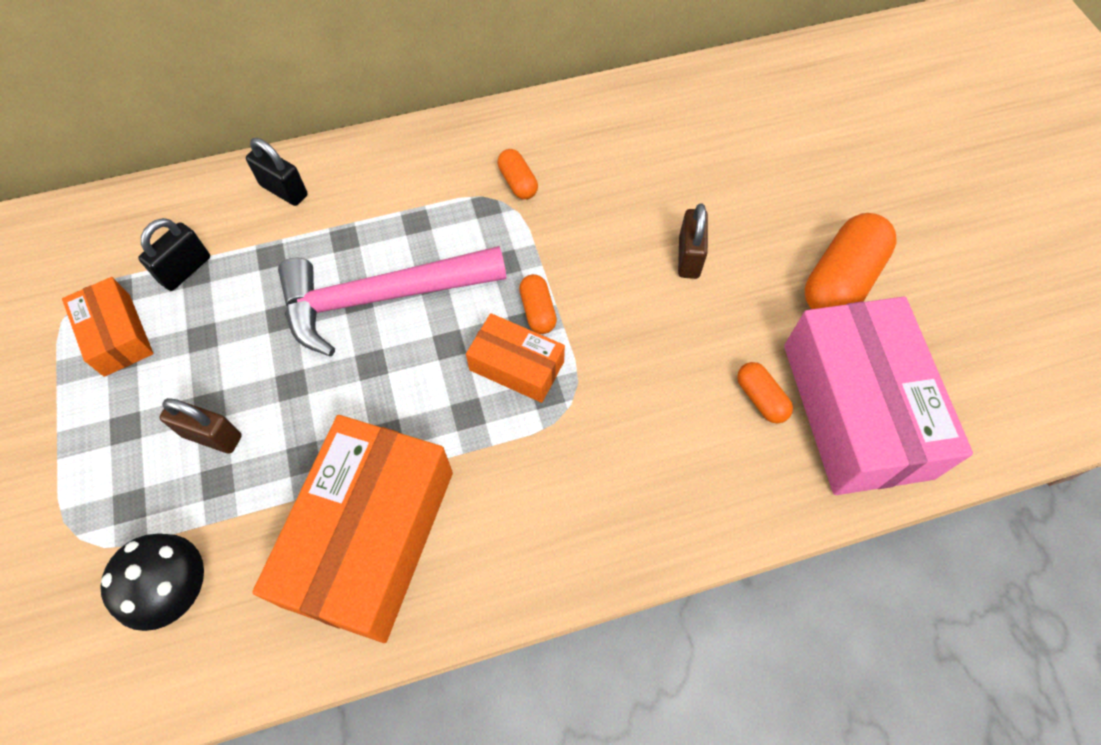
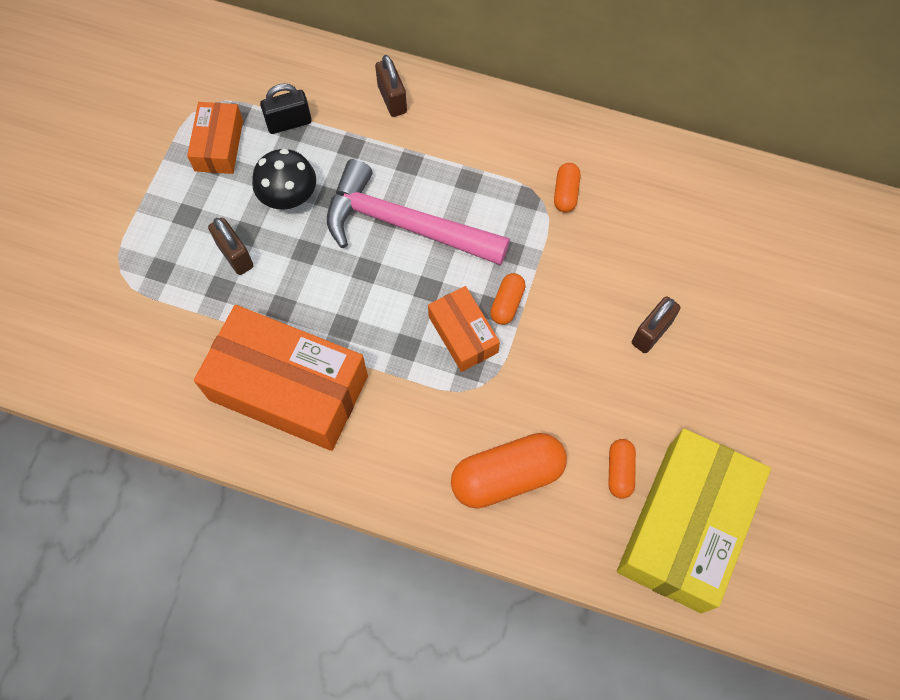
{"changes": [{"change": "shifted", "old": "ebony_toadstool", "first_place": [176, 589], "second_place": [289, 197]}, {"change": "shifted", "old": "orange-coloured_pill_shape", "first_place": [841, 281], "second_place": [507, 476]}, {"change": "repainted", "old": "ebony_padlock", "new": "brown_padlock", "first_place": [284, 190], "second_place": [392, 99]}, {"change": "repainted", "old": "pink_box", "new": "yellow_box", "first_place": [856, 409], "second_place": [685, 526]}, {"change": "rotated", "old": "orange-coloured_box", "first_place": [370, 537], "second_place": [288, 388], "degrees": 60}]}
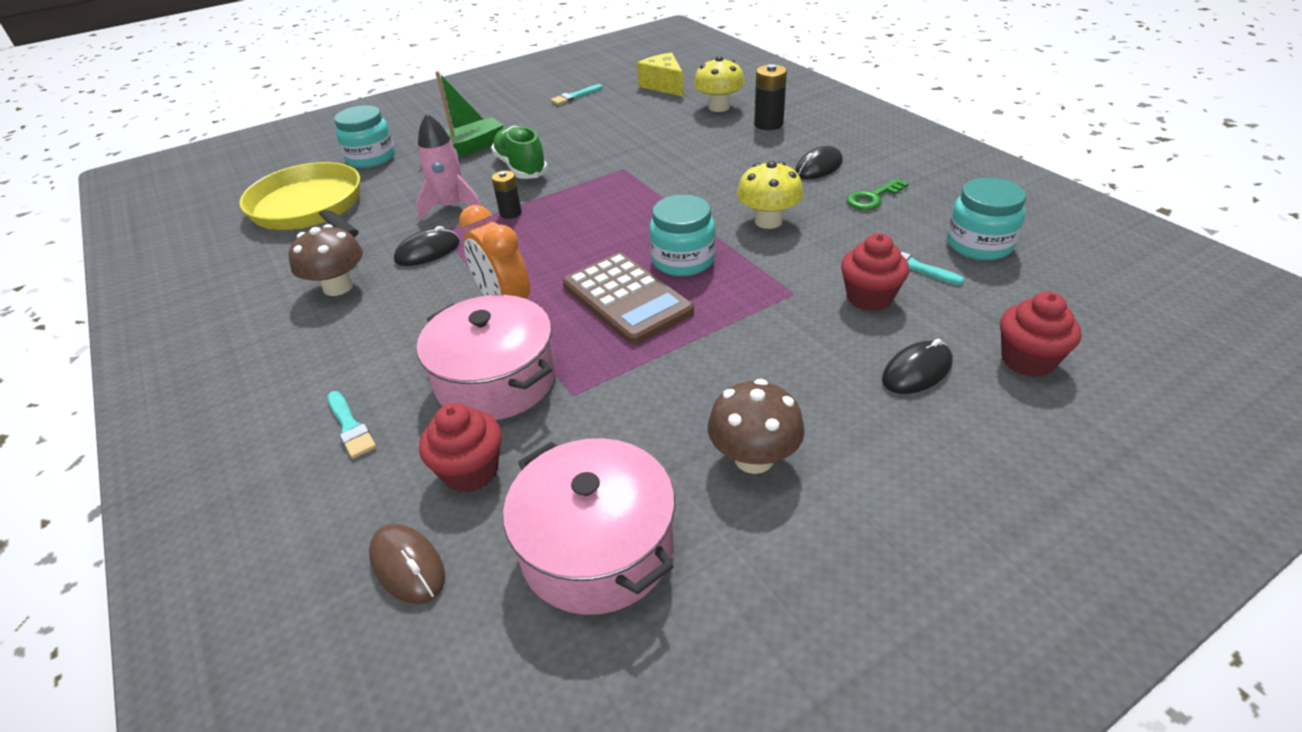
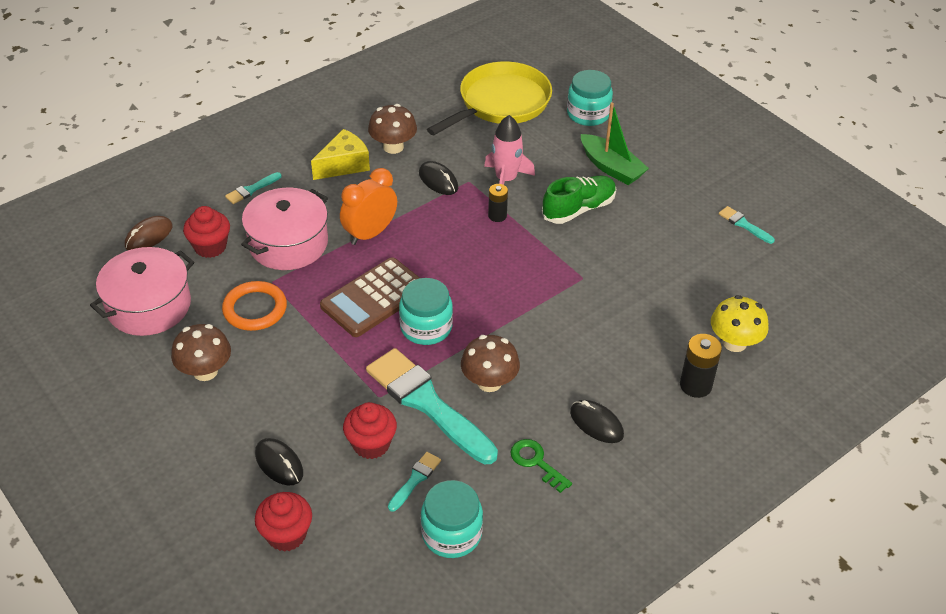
{"changes": [{"change": "new", "new": "orange-coloured_hoop", "second_place": [255, 309]}, {"change": "new", "new": "turquoise_paint_brush", "second_place": [427, 403]}, {"change": "shifted", "old": "yellow_piece_of_cheese", "first_place": [664, 86], "second_place": [344, 165]}, {"change": "repainted", "old": "yellow_toadstool", "new": "brown_toadstool", "first_place": [768, 221], "second_place": [489, 382]}]}
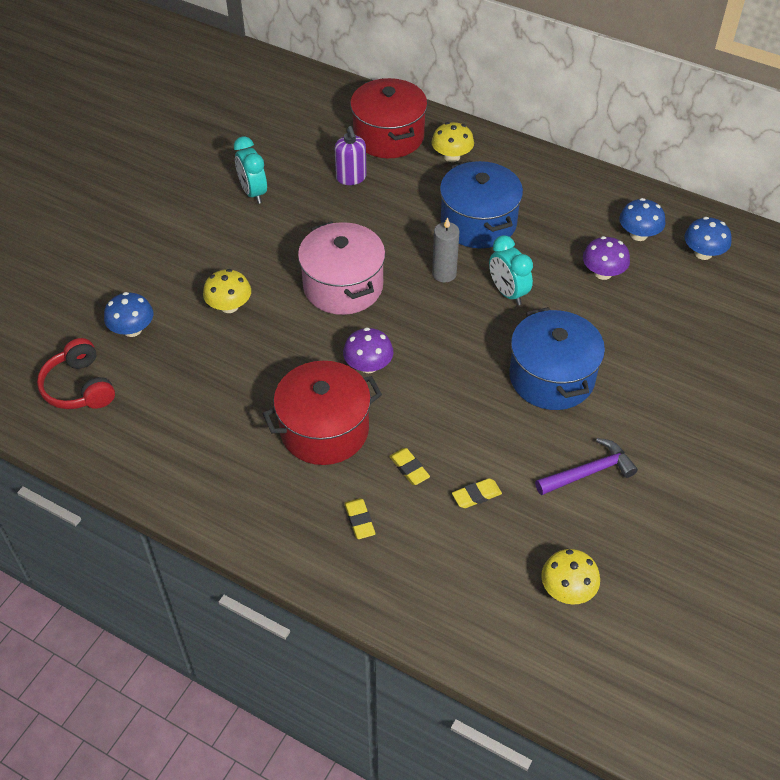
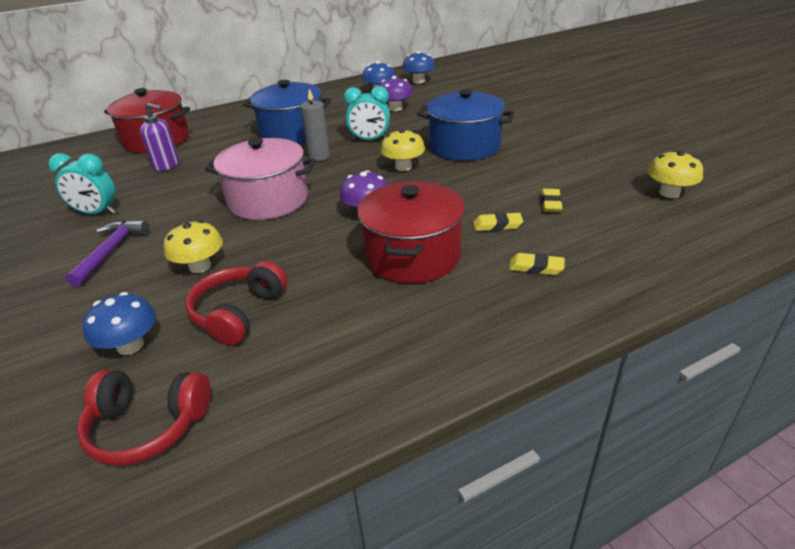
{"changes": [{"change": "new", "new": "scarlet_headset", "second_place": [239, 313]}, {"change": "shifted", "old": "yellow_toadstool", "first_place": [452, 156], "second_place": [403, 167]}, {"change": "shifted", "old": "violet_hammer", "first_place": [588, 472], "second_place": [110, 251]}]}
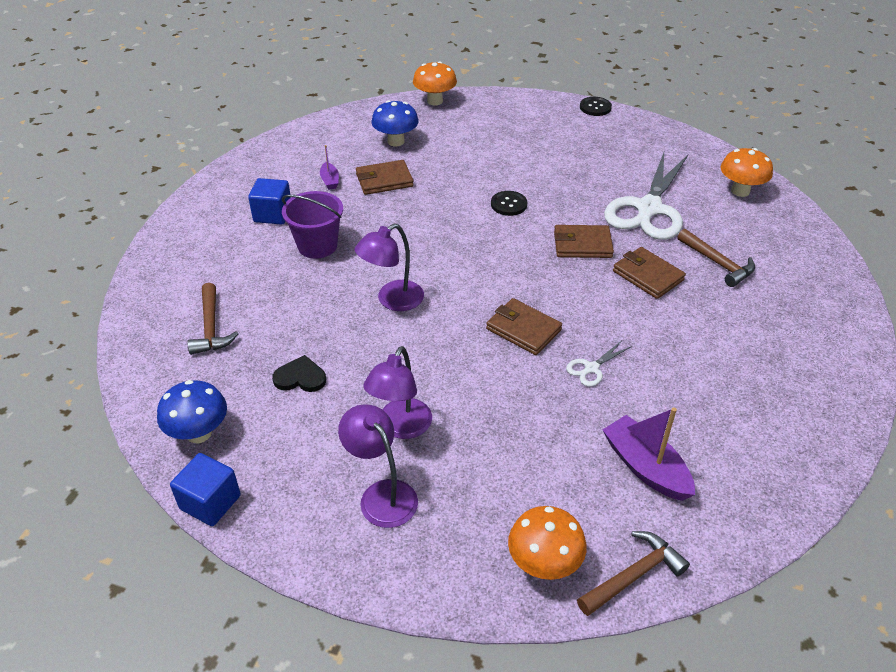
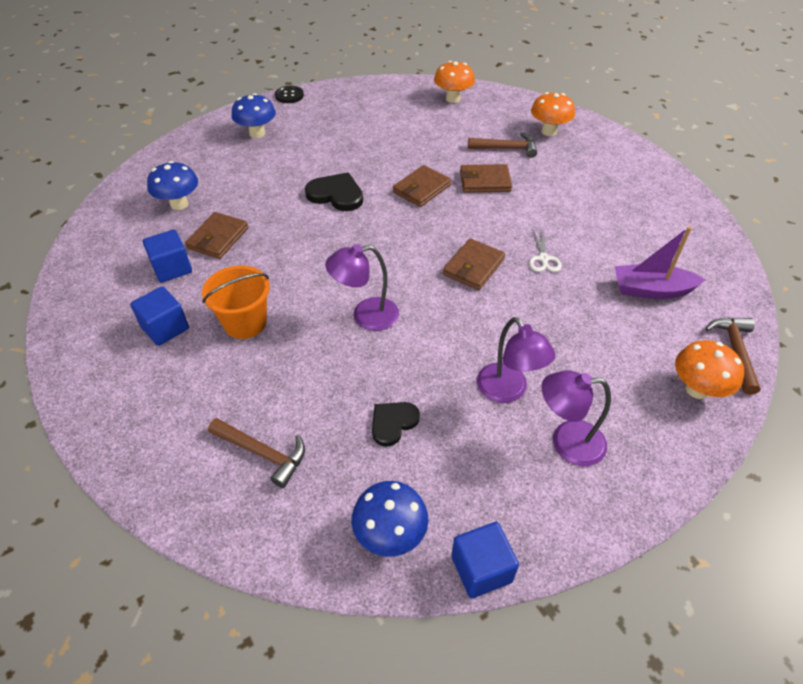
{"changes": [{"change": "gone", "old": "pure_white_shears", "first_place": [648, 209]}, {"change": "new", "new": "cobalt_toadstool", "second_place": [257, 133]}, {"change": "shifted", "old": "orange-coloured_toadstool", "first_place": [435, 101], "second_place": [549, 131]}, {"change": "swapped", "old": "violet_boat", "new": "cobalt_solid_cube", "first_place": [330, 180], "second_place": [172, 268]}, {"change": "swapped", "old": "ebony_button", "new": "ebony_heart_shape", "first_place": [509, 204], "second_place": [336, 194]}, {"change": "repainted", "old": "violet_bucket", "new": "orange-coloured_bucket", "first_place": [317, 246], "second_place": [245, 323]}, {"change": "rotated", "old": "violet_desk_lamp", "first_place": [392, 300], "second_place": [366, 316], "degrees": 75}, {"change": "rotated", "old": "brown_wallet", "first_place": [523, 329], "second_place": [473, 267], "degrees": -45}]}
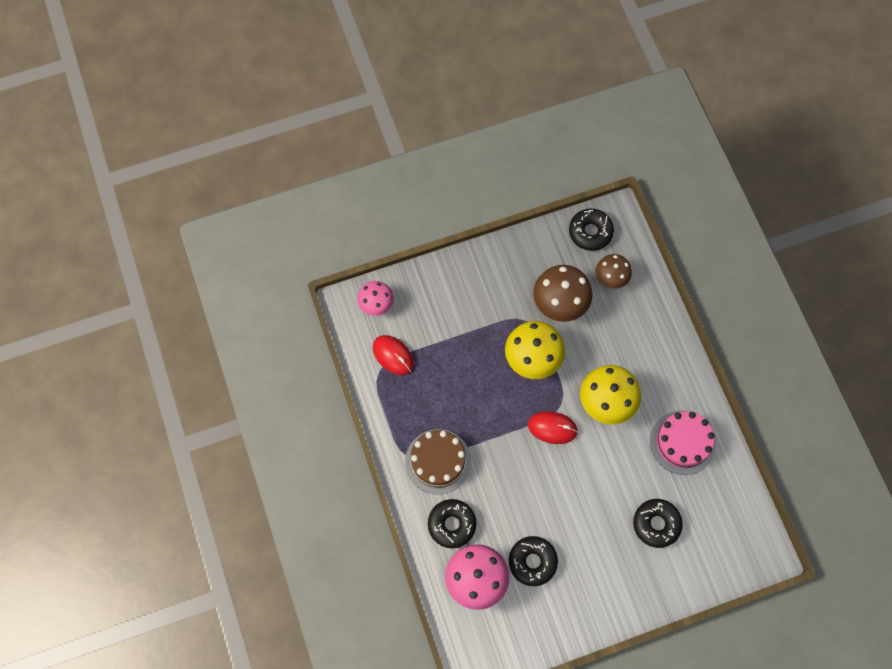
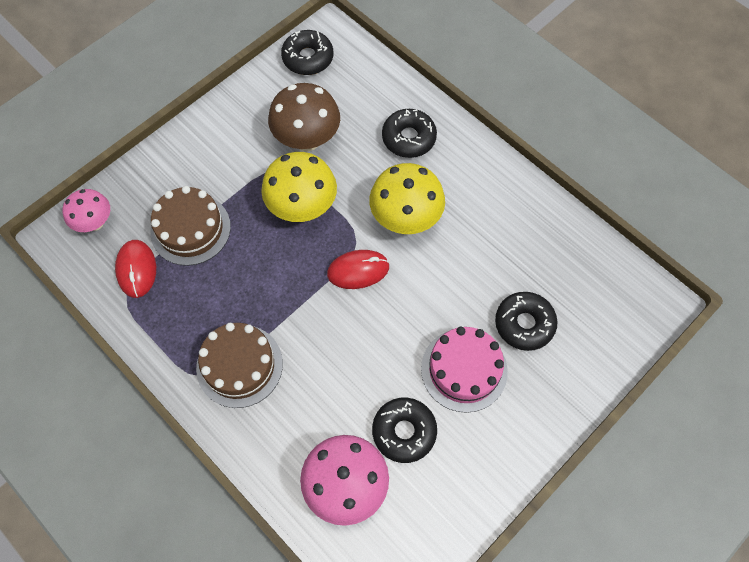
{"changes": [{"change": "gone", "old": "brown_toadstool", "first_place": [611, 278]}, {"change": "new", "new": "brown_cake", "second_place": [190, 229]}, {"change": "shifted", "old": "ebony_doughnut", "first_place": [452, 524], "second_place": [408, 138]}, {"change": "shifted", "old": "pink_cake", "first_place": [682, 442], "second_place": [464, 370]}, {"change": "rotated", "old": "scarlet_mouse", "first_place": [393, 355], "second_place": [136, 269], "degrees": 60}]}
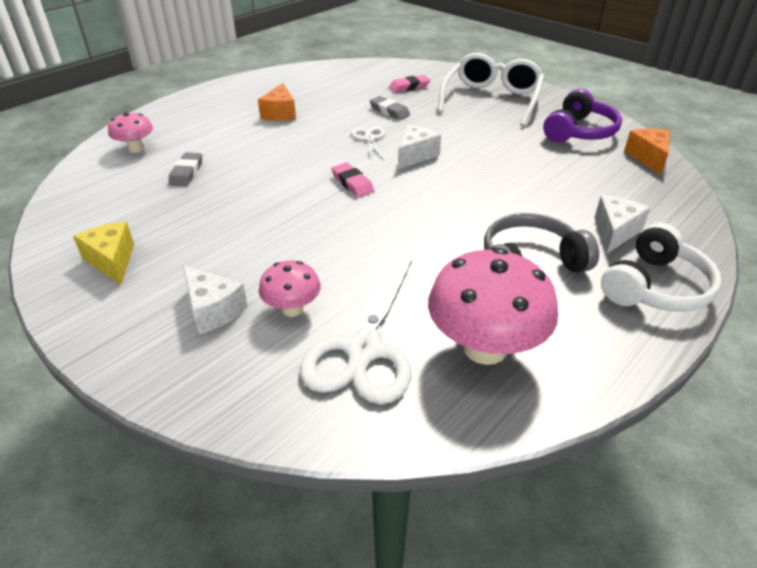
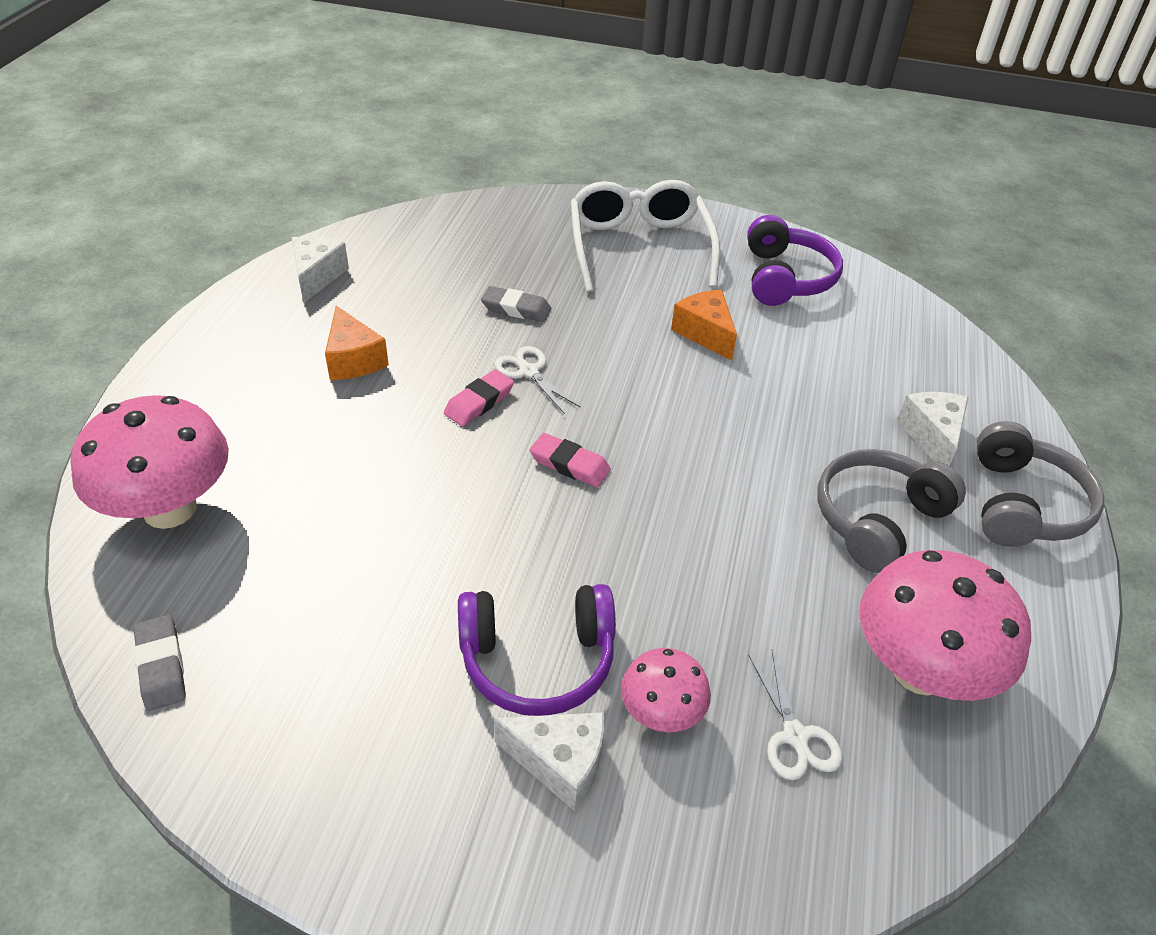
{"changes": [{"change": "gone", "old": "yellow_piece_of_cheese", "first_place": [112, 261]}, {"change": "new", "new": "violet_headset", "second_place": [537, 660]}, {"change": "shifted", "old": "gray_gum_eraser", "first_place": [186, 173], "second_place": [161, 666]}, {"change": "shifted", "old": "pink_gum_eraser", "first_place": [409, 87], "second_place": [479, 402]}, {"change": "shifted", "old": "pure_white_piece_of_cheese", "first_place": [415, 155], "second_place": [317, 276]}, {"change": "shifted", "old": "orange-coloured_piece_of_cheese", "first_place": [648, 157], "second_place": [705, 333]}, {"change": "repainted", "old": "pure_white_headset", "new": "gray_headset", "first_place": [655, 287], "second_place": [1022, 504]}, {"change": "scaled", "old": "pink_toadstool", "first_place": [136, 149], "second_place": [169, 509], "factor": 1.88}, {"change": "scaled", "old": "pure_white_shears", "first_place": [364, 349], "second_place": [795, 736], "factor": 0.5}]}
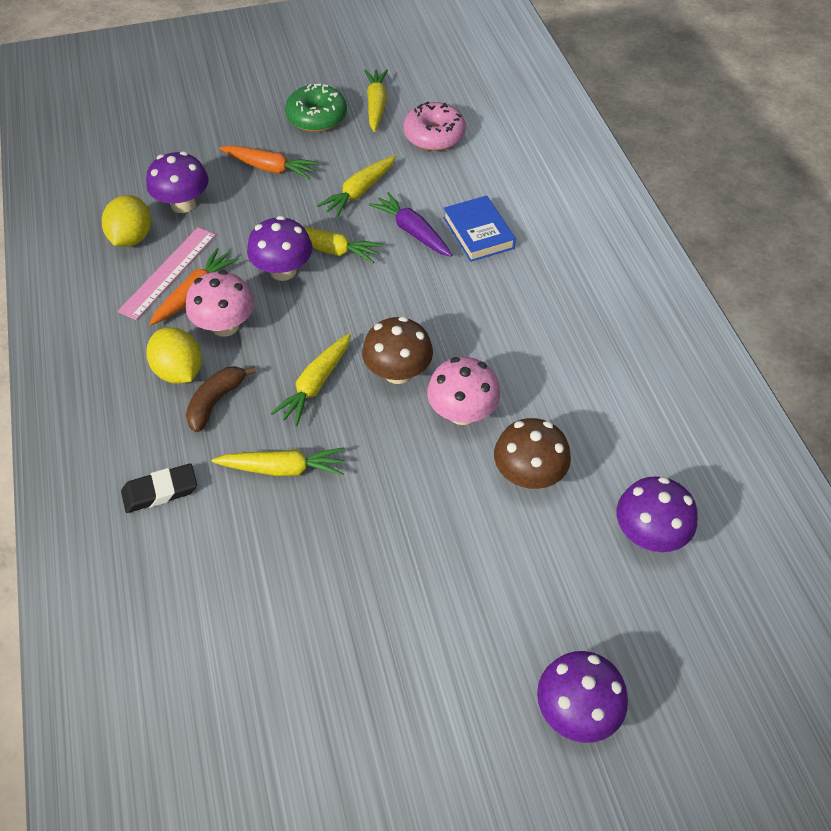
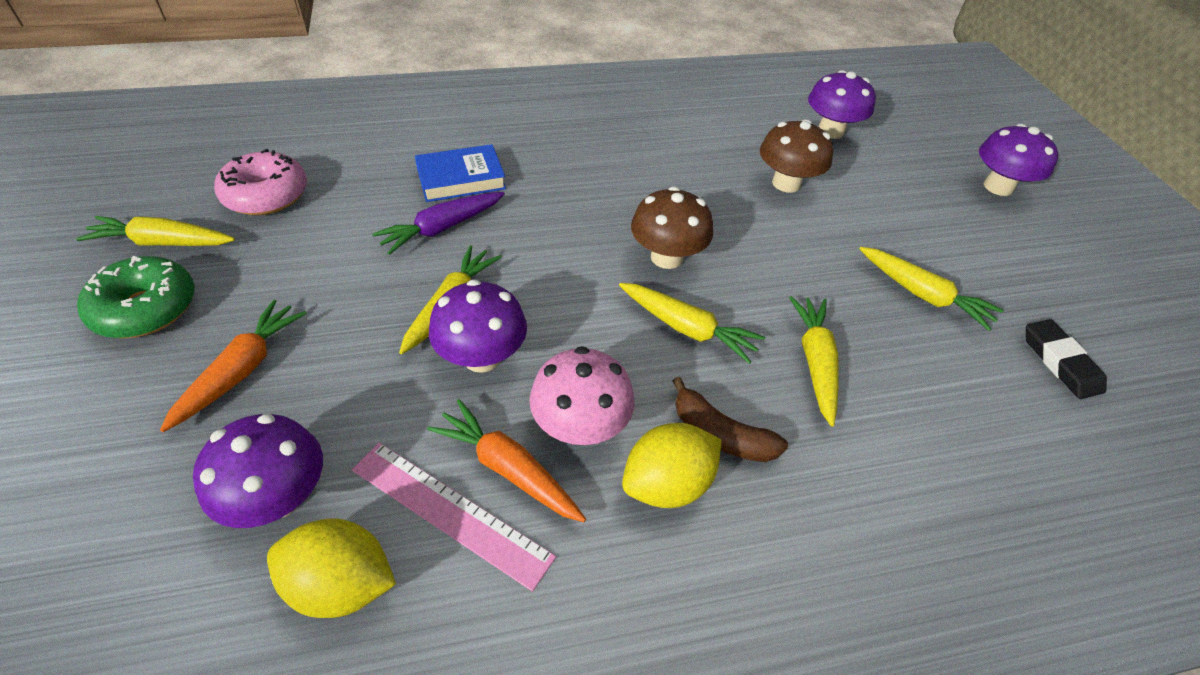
{"changes": [{"change": "gone", "old": "pink_toadstool", "first_place": [462, 412]}, {"change": "shifted", "old": "ebony_gum_eraser", "first_place": [160, 491], "second_place": [1060, 362]}, {"change": "shifted", "old": "yellow_toy_carrot", "first_place": [359, 192], "second_place": [923, 295]}]}
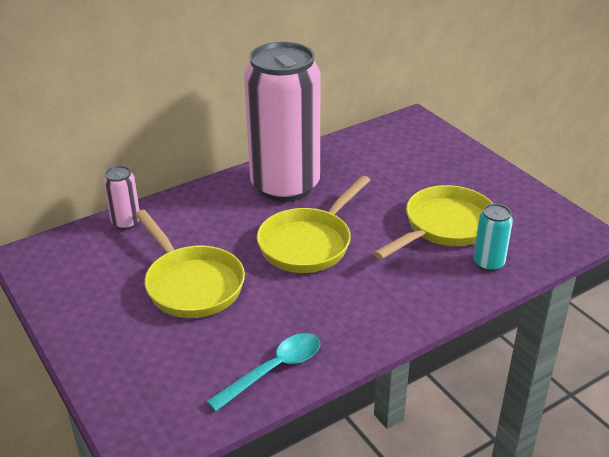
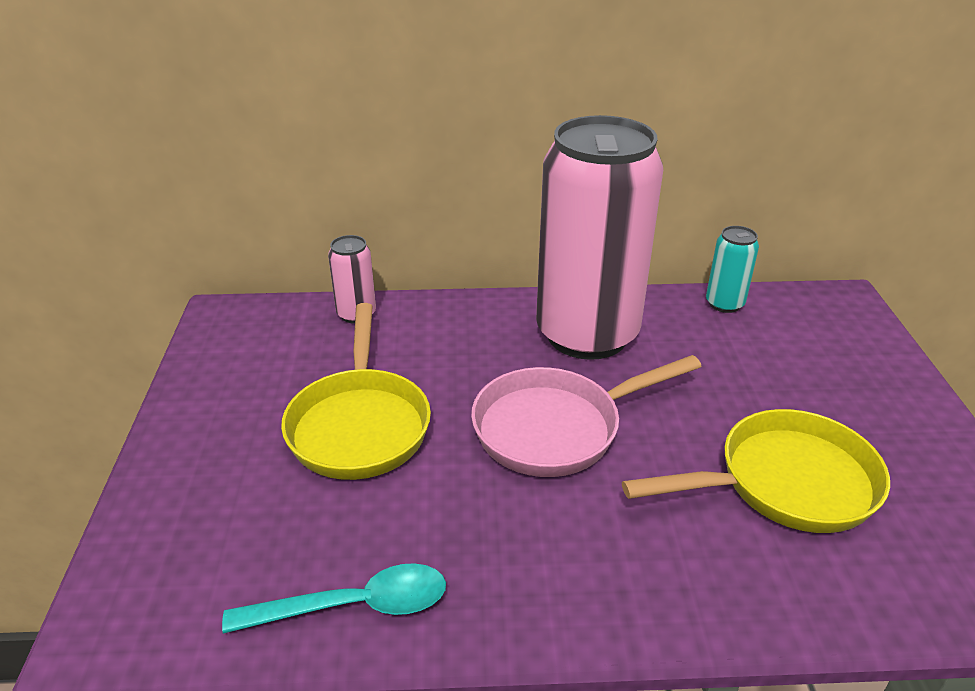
{"changes": [{"change": "shifted", "old": "turquoise_tin", "first_place": [488, 263], "second_place": [724, 304]}, {"change": "repainted", "old": "yellow_skillet", "new": "pink_skillet", "first_place": [309, 243], "second_place": [556, 428]}]}
